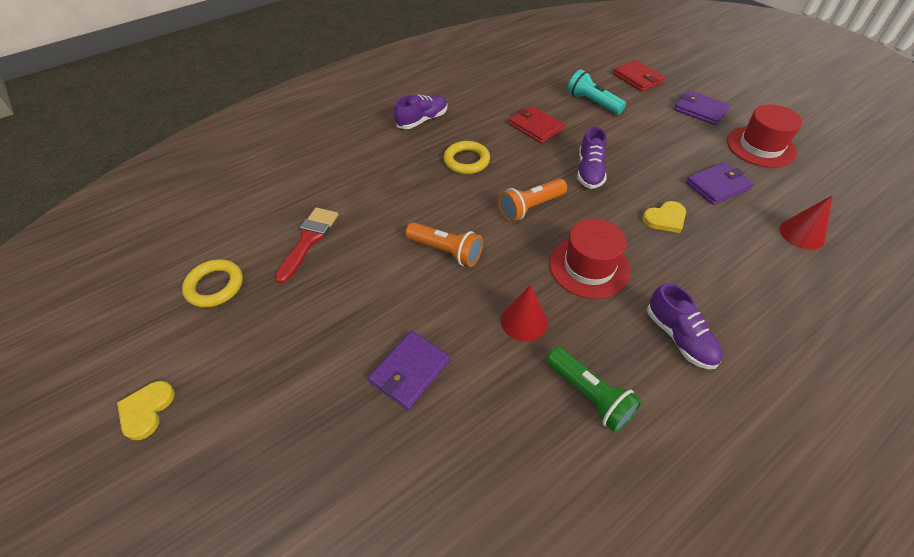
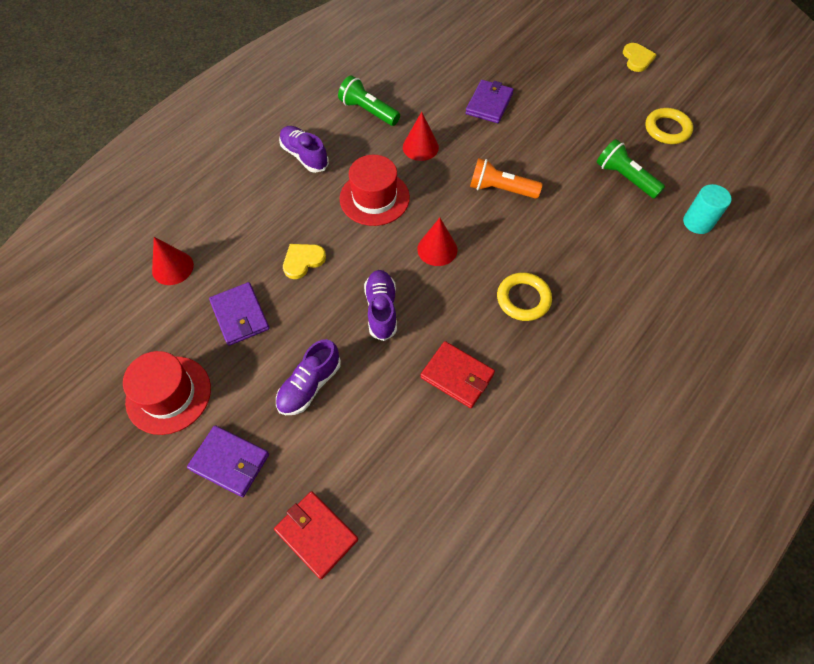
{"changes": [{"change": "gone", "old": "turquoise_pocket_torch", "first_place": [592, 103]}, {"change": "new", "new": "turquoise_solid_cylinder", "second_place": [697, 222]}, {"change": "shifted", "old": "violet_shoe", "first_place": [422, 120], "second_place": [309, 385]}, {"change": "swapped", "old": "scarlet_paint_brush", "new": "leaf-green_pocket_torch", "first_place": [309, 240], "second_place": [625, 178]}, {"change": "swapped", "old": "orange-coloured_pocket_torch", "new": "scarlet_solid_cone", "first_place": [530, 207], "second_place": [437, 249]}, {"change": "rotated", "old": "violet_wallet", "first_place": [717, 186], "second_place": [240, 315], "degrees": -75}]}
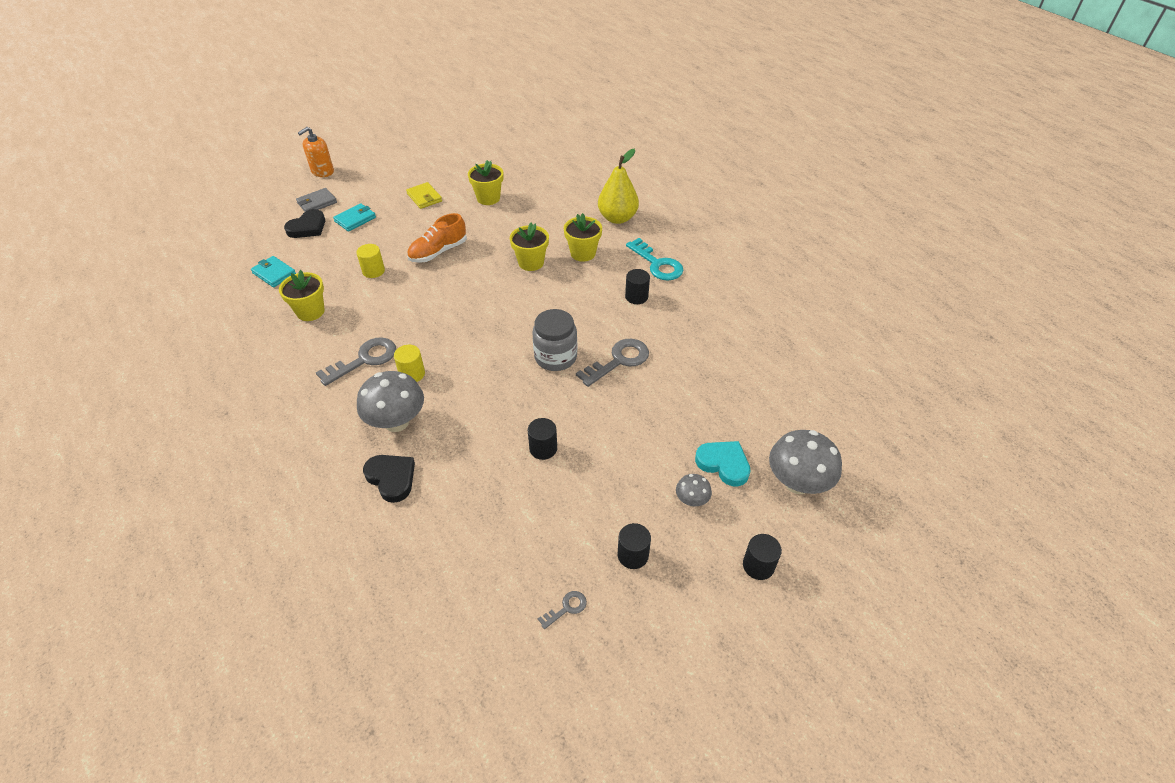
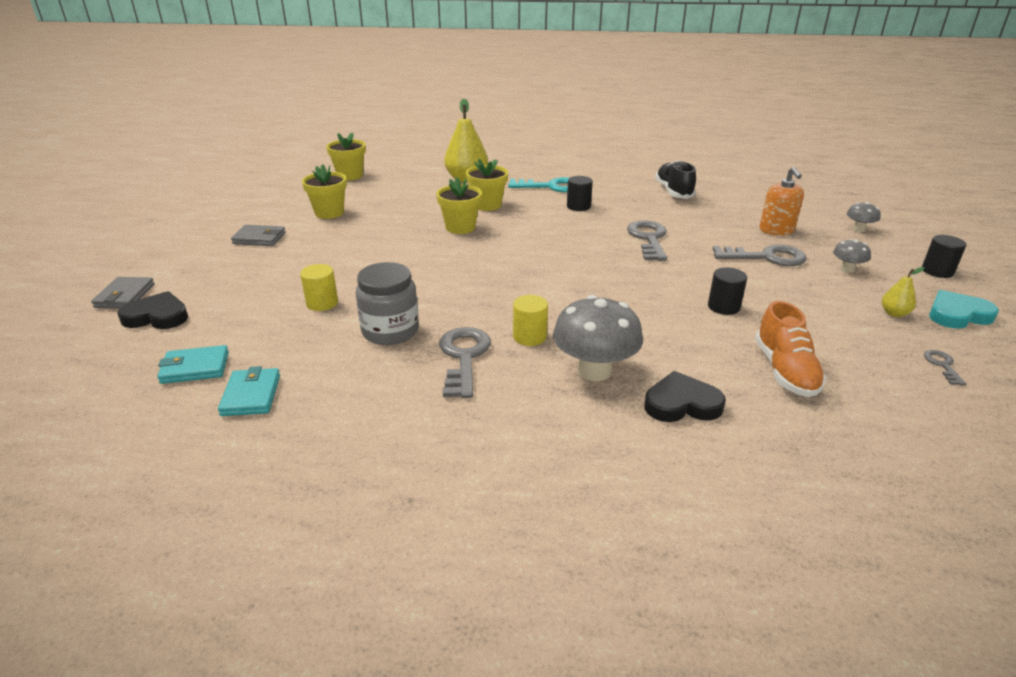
{"changes": [{"change": "new", "new": "ebony_shoe", "second_place": [673, 192]}, {"change": "new", "new": "gray_latchkey", "second_place": [766, 257]}, {"change": "shifted", "old": "yellow_plant_pot", "first_place": [310, 311], "second_place": [350, 176]}, {"change": "shifted", "old": "orange-coloured_soap_pump", "first_place": [322, 171], "second_place": [776, 230]}, {"change": "shifted", "old": "turquoise_wallet", "first_place": [355, 219], "second_place": [251, 395]}, {"change": "shifted", "old": "orange-coloured_shoe", "first_place": [438, 252], "second_place": [785, 371]}, {"change": "shifted", "old": "gray_jam_jar", "first_place": [555, 357], "second_place": [390, 331]}, {"change": "shifted", "old": "turquoise_heart_shape", "first_place": [723, 464], "second_place": [957, 314]}, {"change": "swapped", "old": "ebony_solid_cylinder", "new": "yellow_pear_fruit", "first_place": [633, 555], "second_place": [894, 313]}, {"change": "repainted", "old": "yellow_wallet", "new": "gray_wallet", "first_place": [424, 197], "second_place": [259, 238]}, {"change": "rotated", "old": "ebony_heart_shape", "first_place": [308, 227], "second_place": [157, 316], "degrees": -75}, {"change": "scaled", "old": "gray_toadstool", "first_place": [797, 483], "second_place": [858, 229], "factor": 0.5}]}
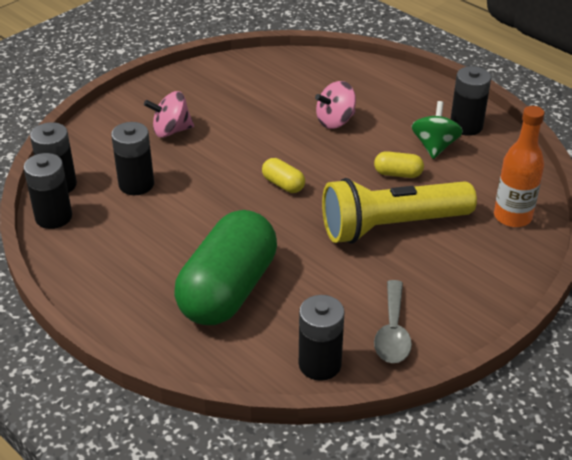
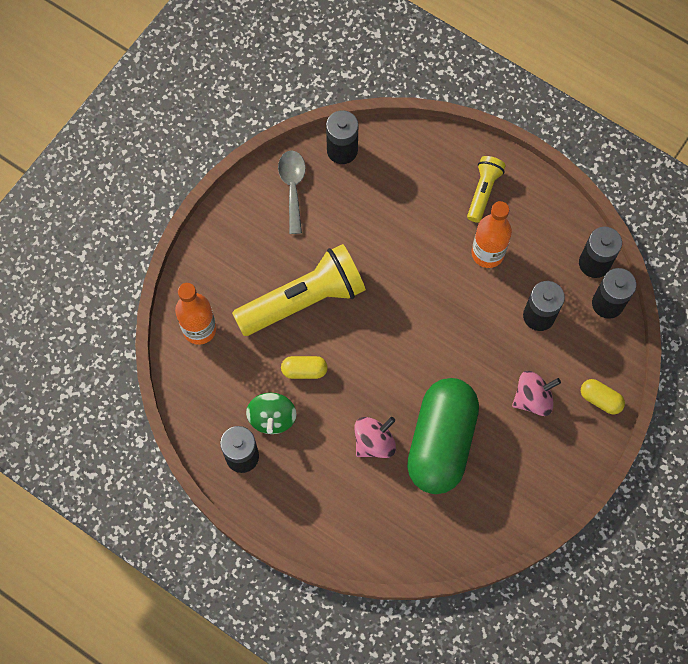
{"changes": [{"change": "new", "new": "yellow_pocket_torch", "second_place": [483, 191]}, {"change": "new", "new": "orange-coloured_drink_bottle", "second_place": [487, 253]}, {"change": "shifted", "old": "leaf-green_pill_shape", "first_place": [228, 290], "second_place": [441, 442]}, {"change": "shifted", "old": "yellow_pill_shape", "first_place": [283, 184], "second_place": [600, 399]}]}
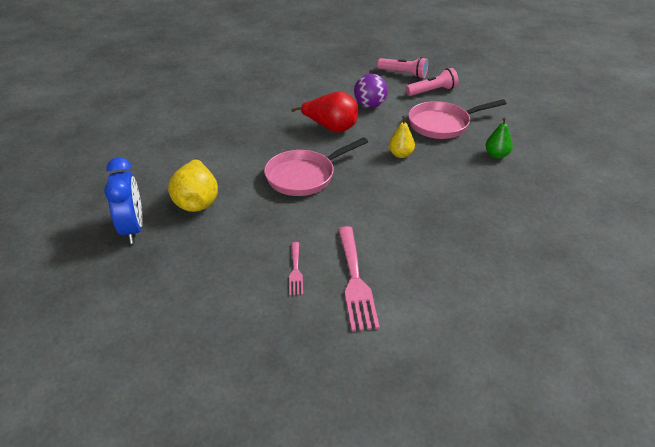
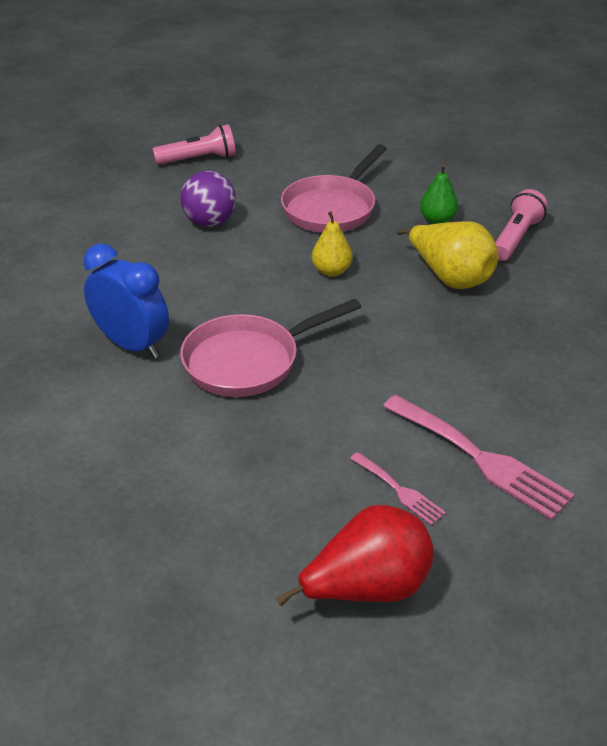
{"changes": [{"change": "shifted", "old": "cobalt_bedside_clock", "first_place": [133, 229], "second_place": [132, 345]}, {"change": "shifted", "old": "yellow_pear_fruit", "first_place": [197, 201], "second_place": [450, 278]}, {"change": "shifted", "old": "scarlet_pear_fruit", "first_place": [331, 128], "second_place": [367, 588]}, {"change": "shifted", "old": "pink_pocket_torch", "first_place": [432, 91], "second_place": [515, 238]}, {"change": "rotated", "old": "pink_skillet", "first_place": [304, 176], "second_place": [248, 361], "degrees": 45}]}
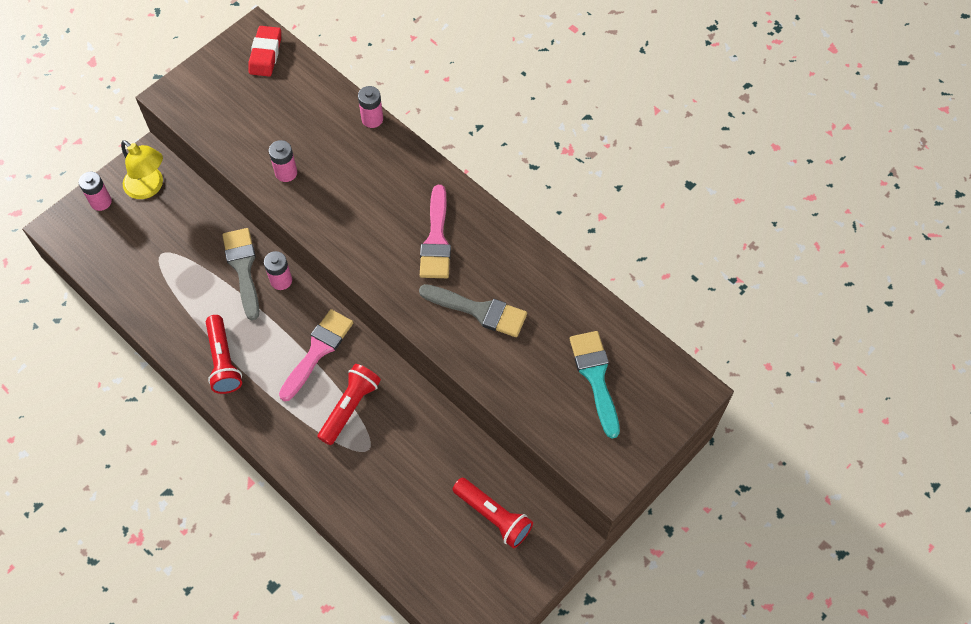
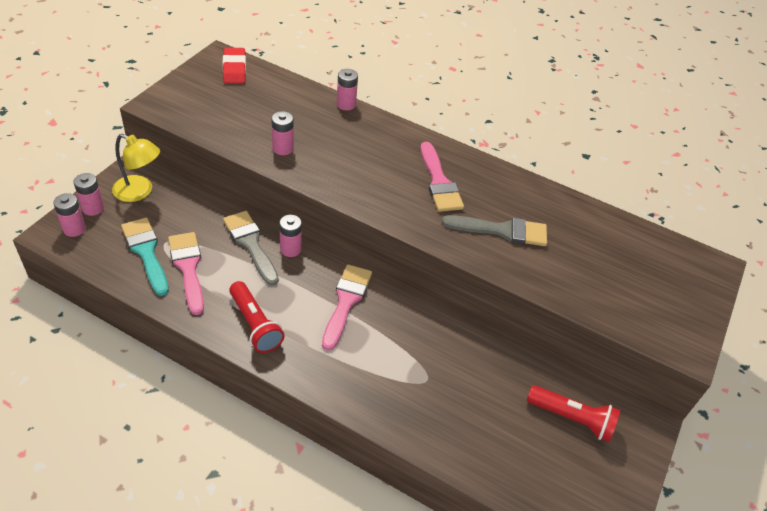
{"changes": [{"change": "gone", "old": "scarlet_pocket_torch", "first_place": [350, 407]}, {"change": "new", "new": "pink_battery", "second_place": [74, 229]}, {"change": "new", "new": "pink_paint_brush", "second_place": [188, 267]}, {"change": "shifted", "old": "turquoise_paint_brush", "first_place": [595, 377], "second_place": [146, 252]}]}
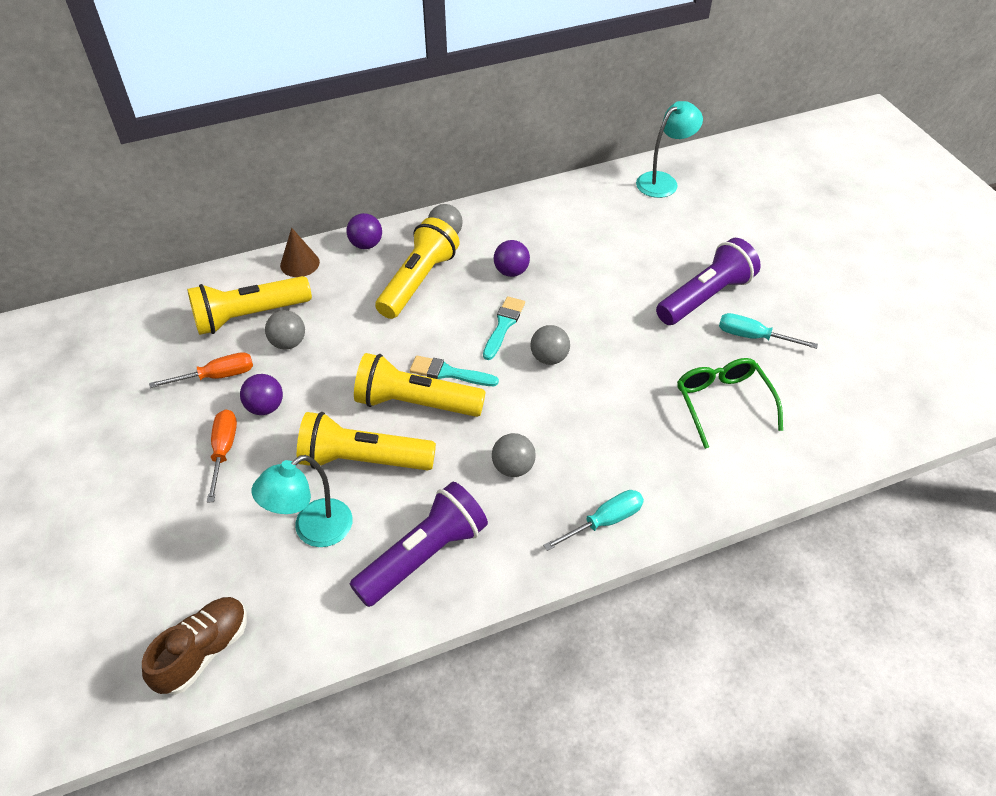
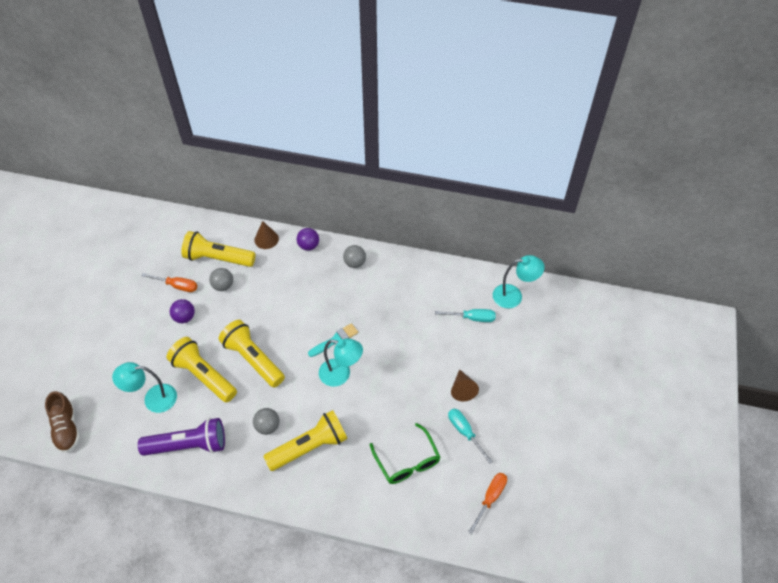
{"changes": [{"change": "gone", "old": "turquoise_paint_brush", "first_place": [449, 373]}, {"change": "gone", "old": "violet_sphere", "first_place": [511, 271]}, {"change": "shifted", "old": "orange-coloured_flat_screwdriver", "first_place": [224, 451], "second_place": [490, 498]}, {"change": "shifted", "old": "yellow_pocket_torch", "first_place": [418, 281], "second_place": [309, 447]}, {"change": "shifted", "old": "turquoise_flat_screwdriver", "first_place": [604, 521], "second_place": [472, 318]}, {"change": "swapped", "old": "gray_sphere", "new": "turquoise_desk_lamp", "first_place": [549, 358], "second_place": [341, 374]}, {"change": "swapped", "old": "violet_pocket_torch", "new": "brown_solid_cone", "first_place": [705, 296], "second_place": [462, 389]}, {"change": "rotated", "old": "brown_shoe", "first_place": [203, 651], "second_place": [66, 428], "degrees": 90}, {"change": "rotated", "old": "leaf-green_eyeglasses", "first_place": [723, 403], "second_place": [407, 461], "degrees": 135}]}
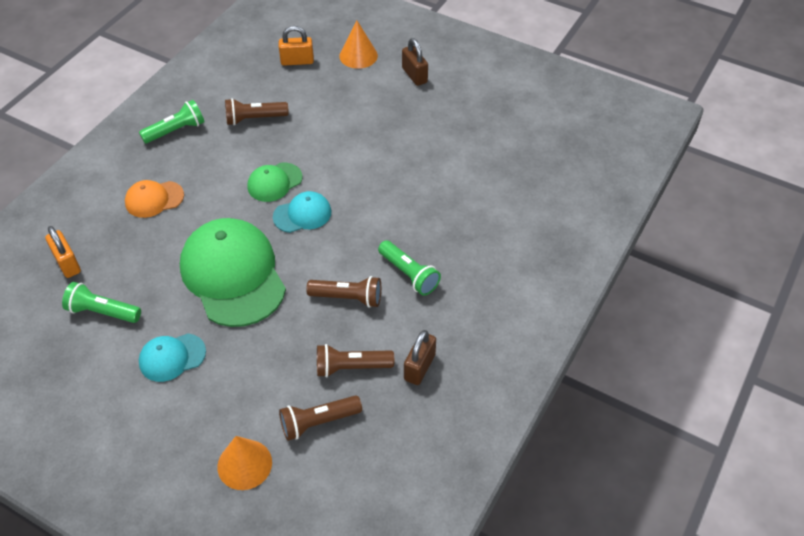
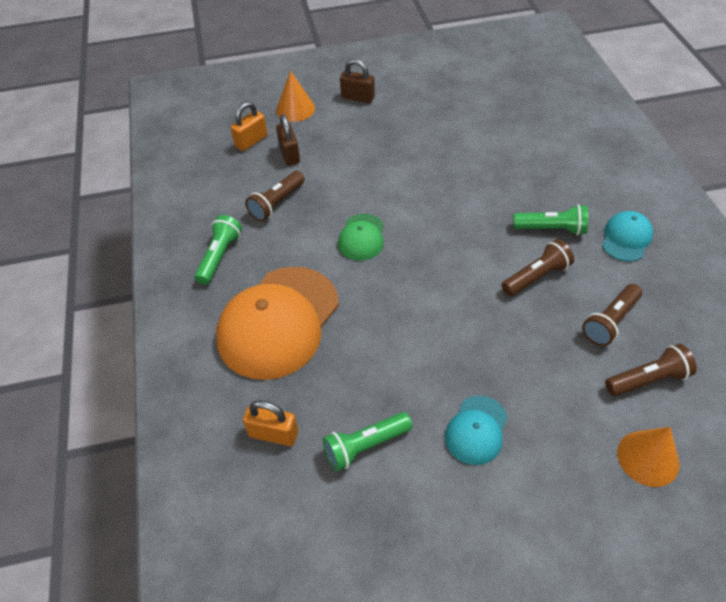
{"changes": [{"change": "gone", "old": "leaf-green_baseball_cap", "first_place": [233, 275]}, {"change": "shifted", "old": "turquoise_baseball_cap", "first_place": [302, 214], "second_place": [626, 238]}, {"change": "shifted", "old": "brown_padlock", "first_place": [419, 367], "second_place": [289, 154]}, {"change": "rotated", "old": "brown_pocket_torch", "first_place": [318, 422], "second_place": [647, 379], "degrees": -135}, {"change": "scaled", "old": "orange-coloured_baseball_cap", "first_place": [154, 199], "second_place": [278, 322], "factor": 2.06}]}
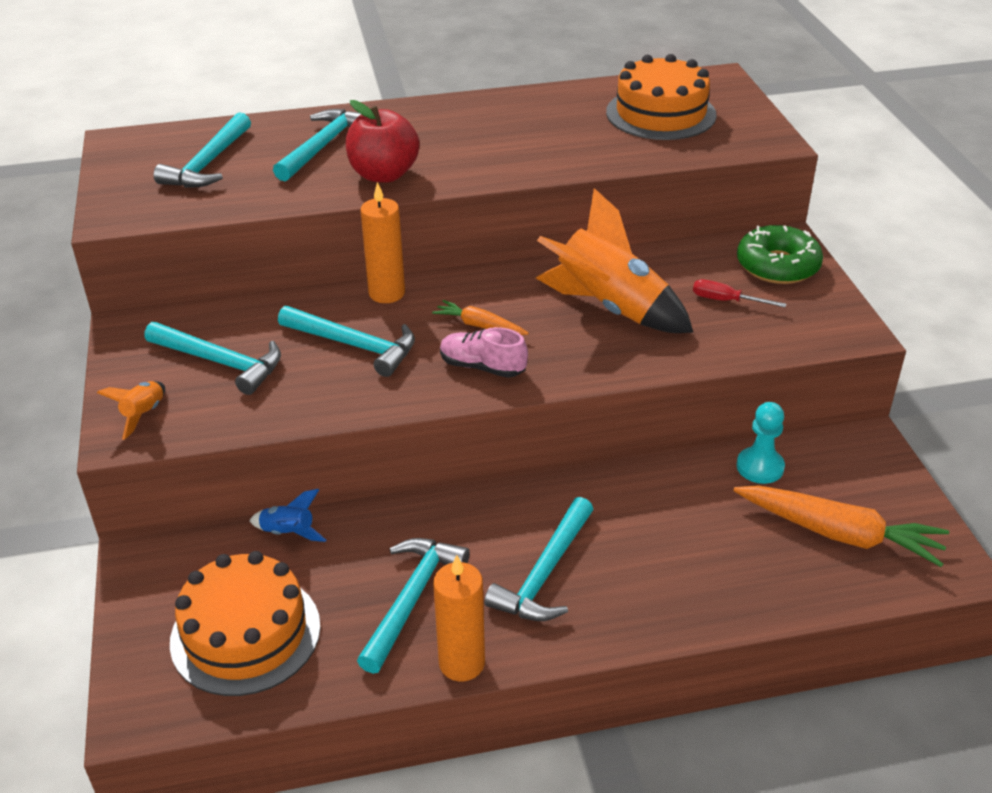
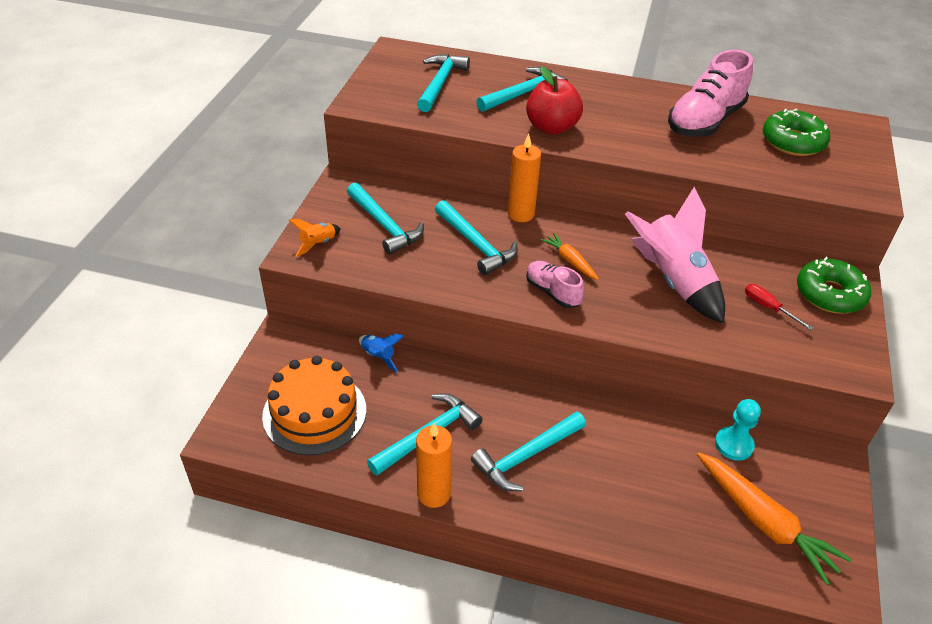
{"changes": [{"change": "new", "new": "pink_shoe", "second_place": [705, 121]}, {"change": "swapped", "old": "orange-coloured_cake", "new": "leaf-green_doughnut", "first_place": [660, 113], "second_place": [793, 142]}, {"change": "repainted", "old": "orange-coloured_rocket", "new": "pink_rocket", "first_place": [609, 308], "second_place": [673, 281]}, {"change": "rotated", "old": "turquoise_hammer", "first_place": [208, 164], "second_place": [440, 83], "degrees": 150}]}
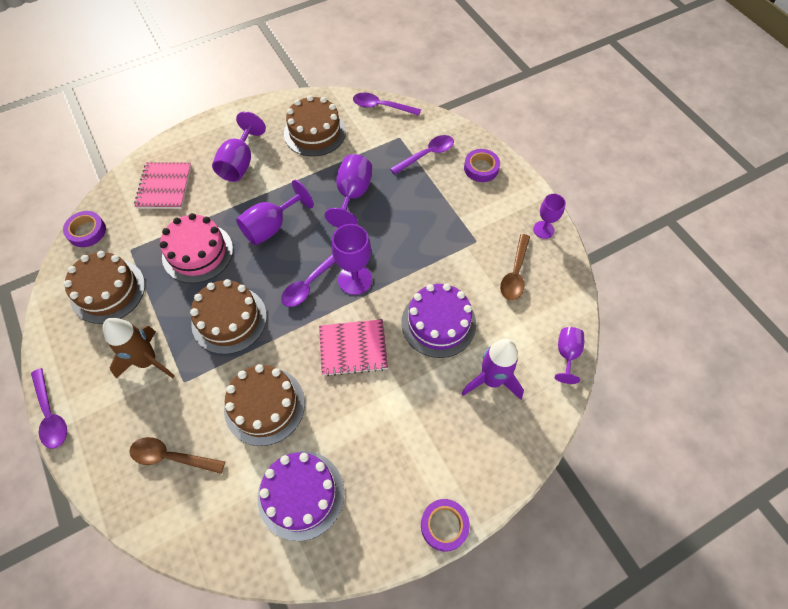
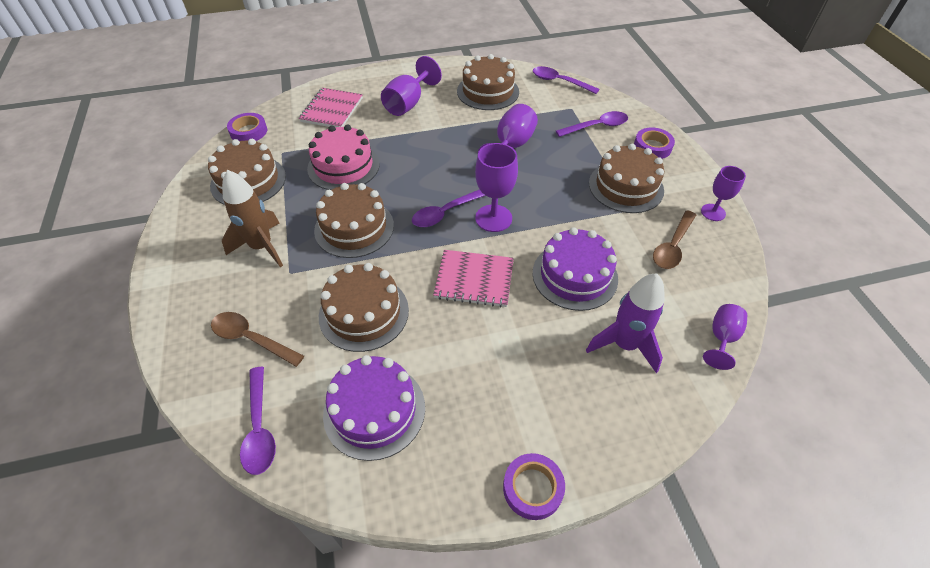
{"changes": [{"change": "gone", "old": "violet_wine_glass", "first_place": [271, 227]}, {"change": "new", "new": "brown_cake", "second_place": [626, 187]}, {"change": "shifted", "old": "violet_spoon", "first_place": [51, 414], "second_place": [259, 428]}]}
